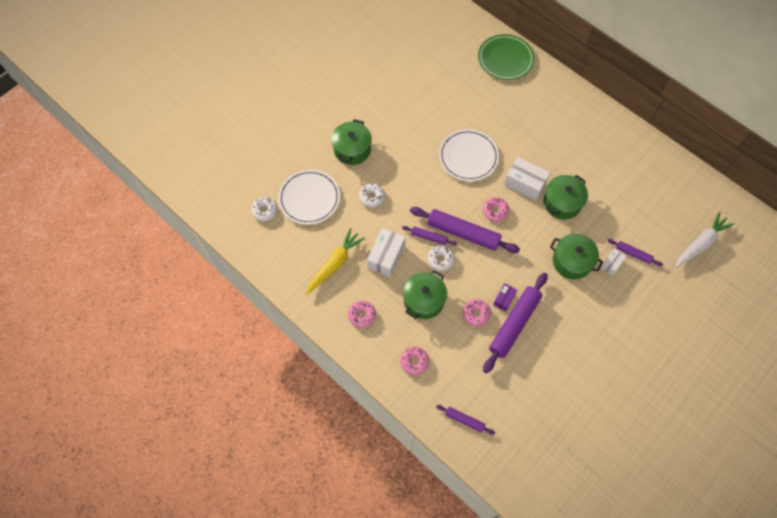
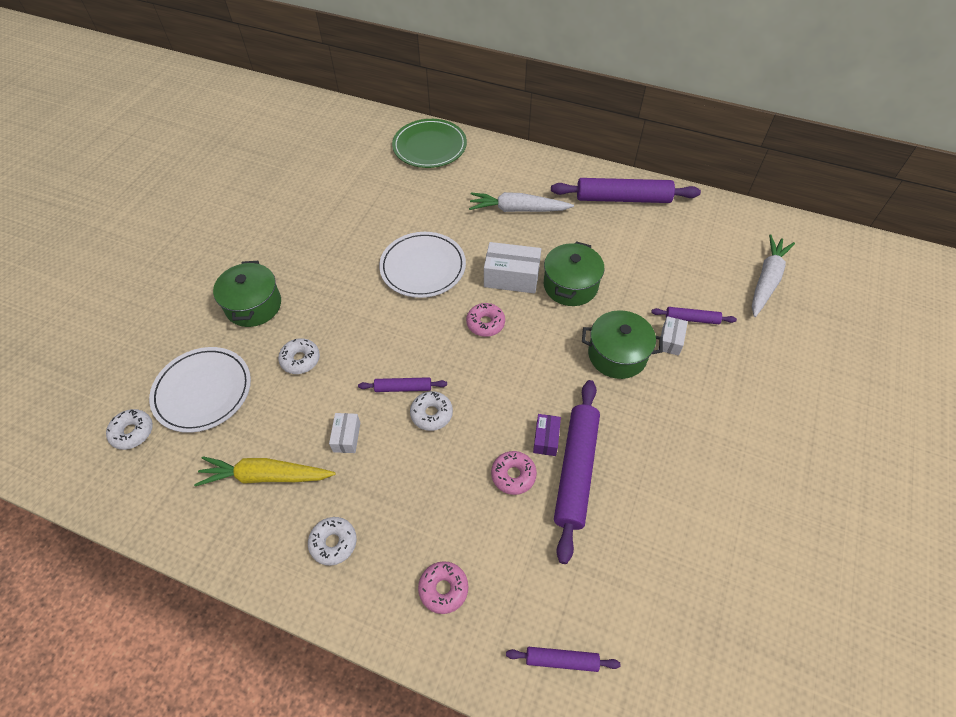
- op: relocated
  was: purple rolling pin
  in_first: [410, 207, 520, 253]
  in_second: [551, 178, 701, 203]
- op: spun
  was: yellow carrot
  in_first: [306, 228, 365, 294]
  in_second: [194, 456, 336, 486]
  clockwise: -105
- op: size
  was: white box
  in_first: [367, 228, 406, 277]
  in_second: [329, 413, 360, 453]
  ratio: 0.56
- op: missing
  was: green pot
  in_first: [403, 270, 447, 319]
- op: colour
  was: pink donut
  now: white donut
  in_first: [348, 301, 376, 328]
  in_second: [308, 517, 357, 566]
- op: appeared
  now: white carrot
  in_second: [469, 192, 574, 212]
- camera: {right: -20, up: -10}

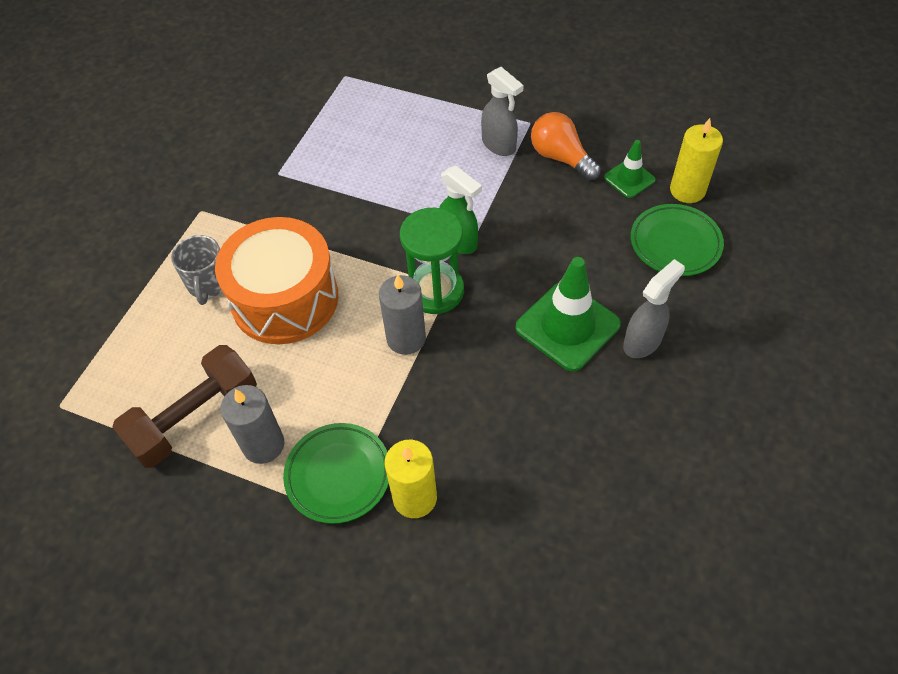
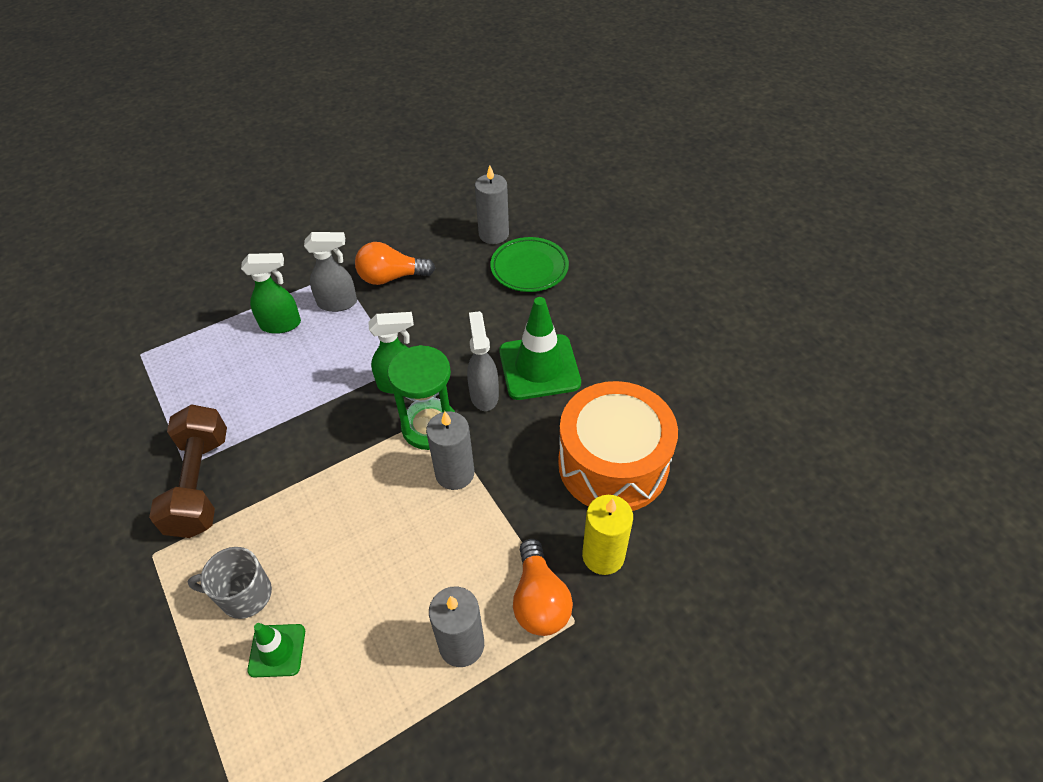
- op: colour
  was: yellow candle
  now: grey candle
  in_first: [670, 118, 723, 203]
  in_second: [475, 165, 509, 244]
- op: relocated
  was: green traffic cone
  in_first: [604, 140, 655, 198]
  in_second: [247, 623, 305, 677]
- op: relocated
  was: orange drum
  in_first: [215, 217, 338, 344]
  in_second: [558, 381, 678, 511]
- op: spun
  was: grey mug
  in_first: [171, 235, 222, 305]
  in_second: [188, 547, 272, 619]
  clockwise: 150
- op: relocated
  was: grey spray bottle
  in_first: [623, 259, 685, 358]
  in_second: [467, 311, 499, 411]
- op: relocated
  was: brown dumbbell
  in_first: [112, 345, 257, 468]
  in_second: [149, 404, 227, 538]
- op: exchanged
  was: green plate
  now: orange light bulb
  in_first: [283, 423, 389, 524]
  in_second: [513, 539, 573, 636]
- op: appeared
  now: green spray bottle
  in_second: [241, 253, 301, 334]
- camera: {right: -55, up: -5}

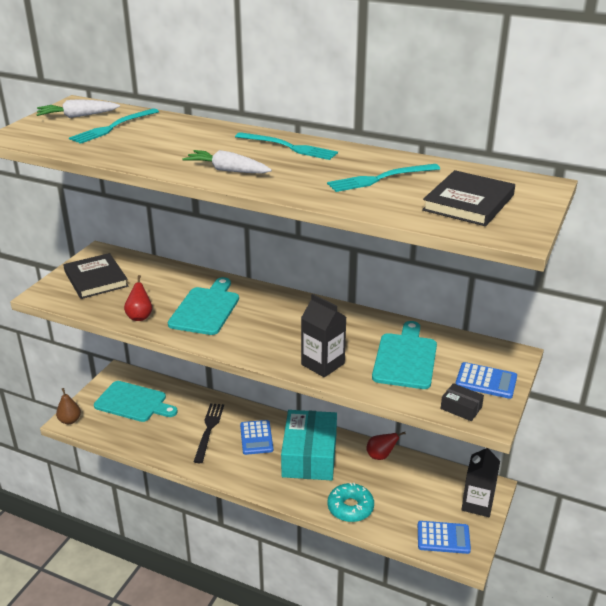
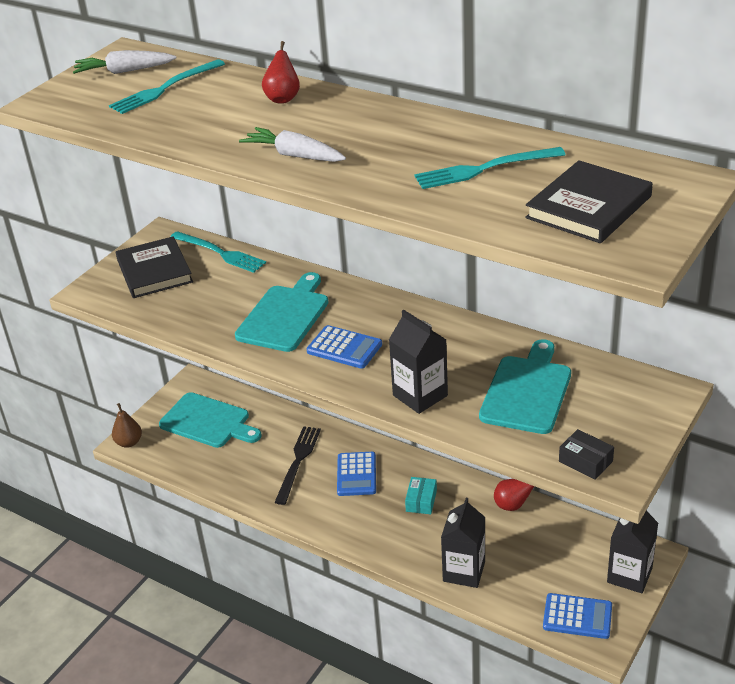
- op: relocated
  was: turquoise fork
  in_first: [235, 132, 338, 160]
  in_second: [171, 231, 266, 273]
- op: relocated
  was: red pear
  in_first: [124, 275, 152, 321]
  in_second: [262, 41, 300, 104]
- op: relocated
  was: blue calculator
  in_first: [455, 362, 517, 399]
  in_second: [306, 325, 382, 369]
- op: size
  was: turquoise box
  in_first: [281, 410, 337, 481]
  in_second: [405, 477, 437, 514]
  ratio: 0.4
- op: exchanged
  was: turquoise donut
  now: black carton
  in_first: [328, 483, 374, 522]
  in_second: [441, 498, 485, 588]
- camera: {right: 10, up: 5}

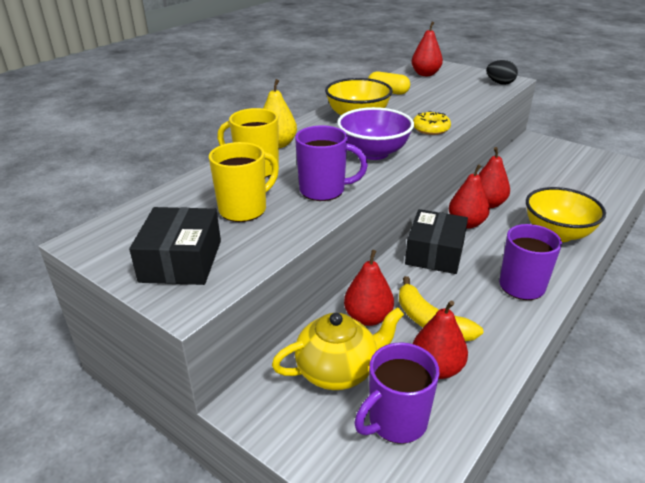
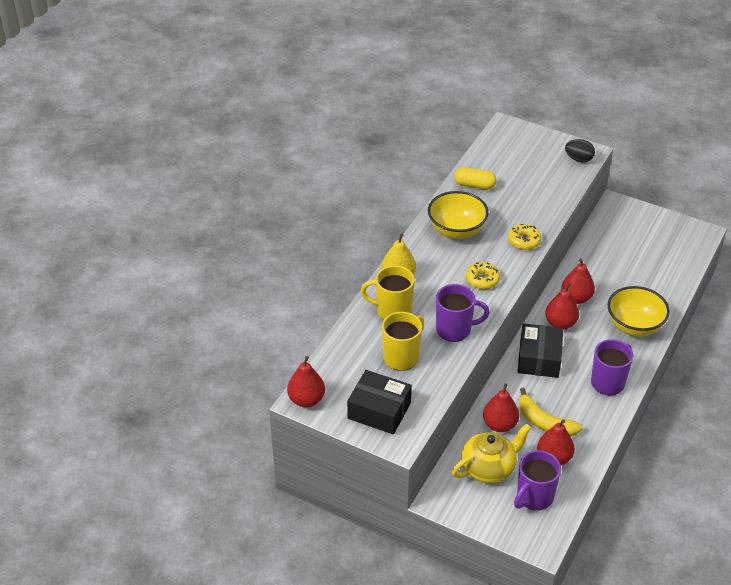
- op: relocated
  was: red pear
  in_first: [411, 21, 443, 76]
  in_second: [287, 356, 325, 407]
- op: exchanged
  was: purple bowl
  now: yellow donut
  in_first: [337, 107, 414, 160]
  in_second: [466, 262, 500, 289]
- op: spun
  was: black box
  in_first: [129, 207, 221, 285]
  in_second: [347, 370, 412, 434]
  clockwise: -60
- camera: {right: -10, up: 10}

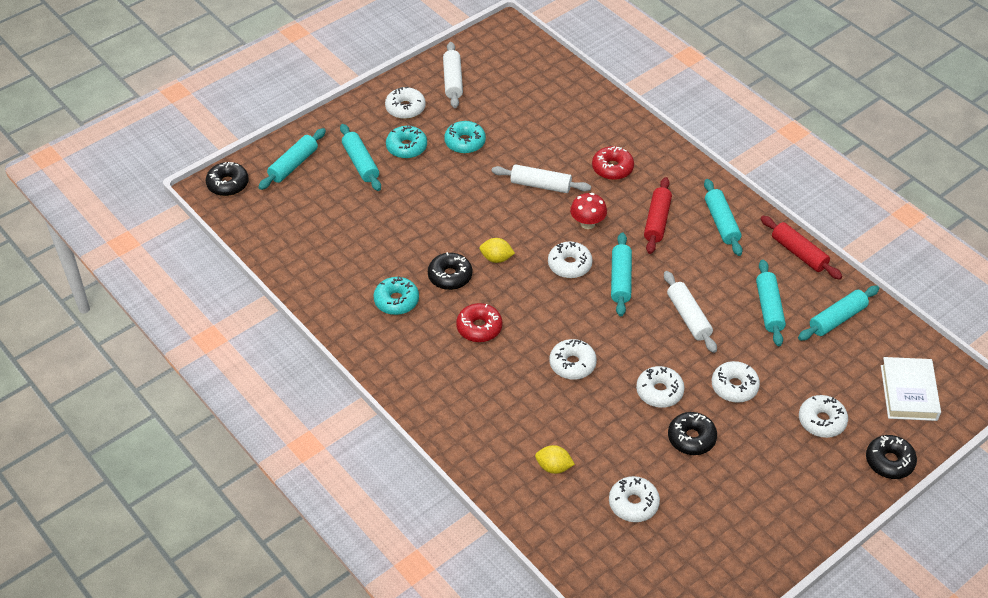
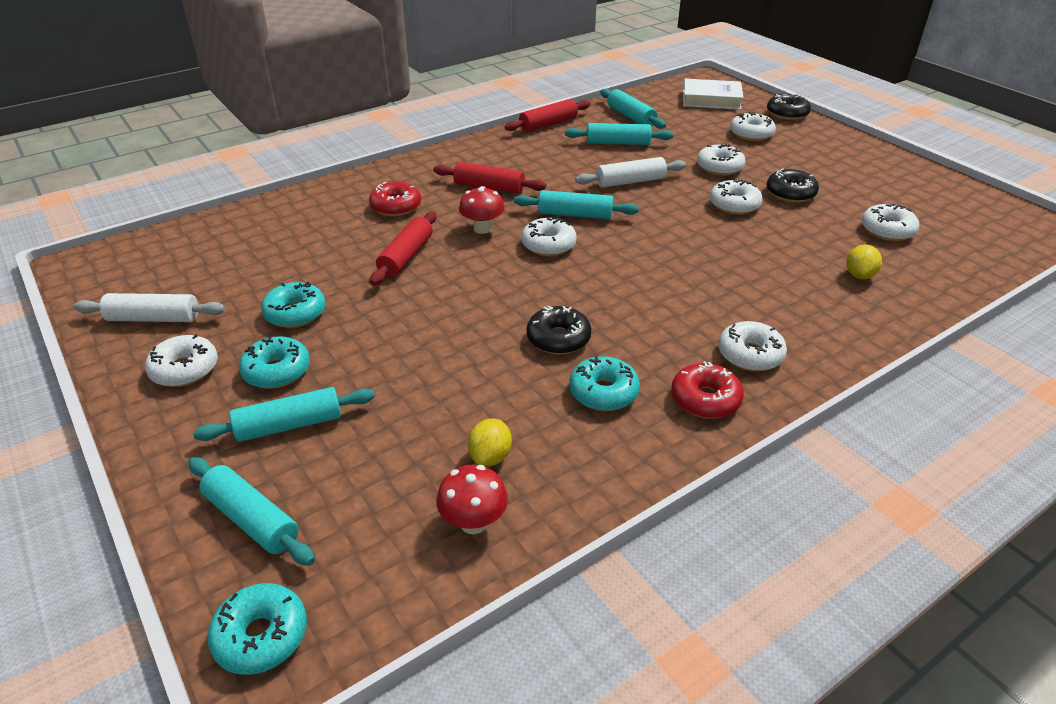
- op: colour
  was: black donut
  now: turquoise donut
  in_first: [206, 162, 249, 196]
  in_second: [207, 583, 307, 675]
- op: colour
  was: white rolling pin
  now: red rolling pin
  in_first: [492, 164, 591, 193]
  in_second: [370, 211, 436, 285]
- op: missing
  was: turquoise rolling pin
  in_first: [704, 179, 743, 256]
- op: relocated
  was: yellow lemon
  in_first: [479, 238, 515, 263]
  in_second: [468, 418, 512, 467]
- op: relocated
  was: red donut
  in_first: [456, 303, 503, 342]
  in_second: [671, 361, 744, 419]
- op: relocated
  was: white donut
  in_first: [550, 339, 597, 380]
  in_second: [718, 321, 787, 371]
- op: appeared
  now: red mushroom
  in_second: [437, 465, 508, 534]
- camera: {right: -85, up: -10}

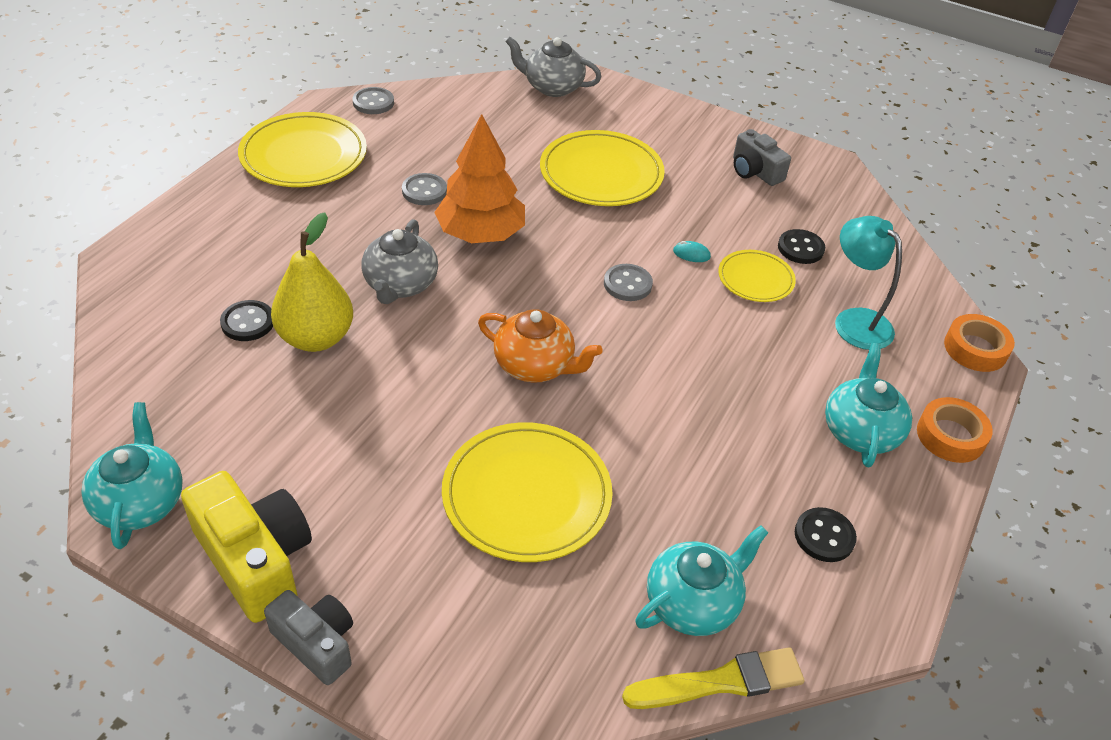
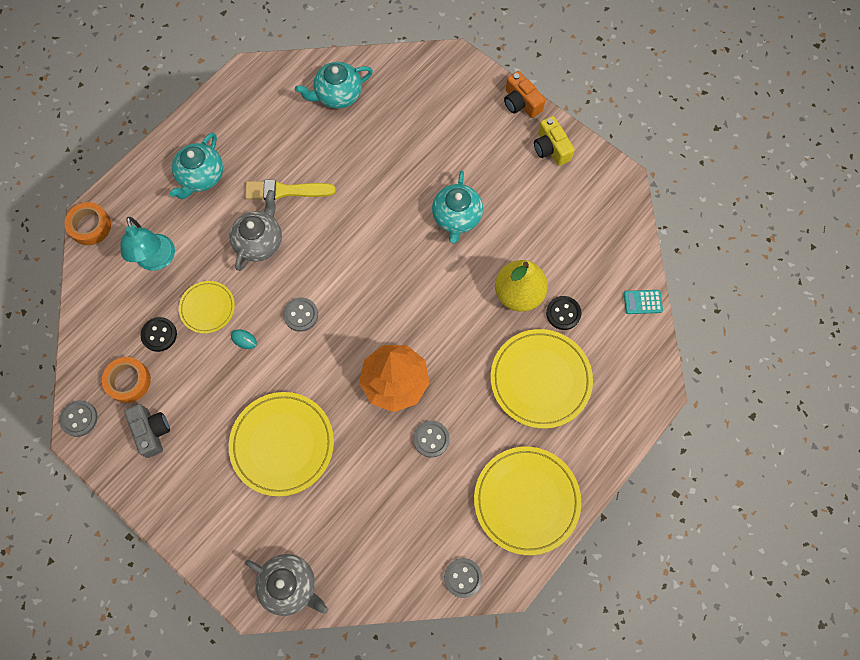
- op: relocated
  was: grey teapot
  in_first: [361, 219, 438, 304]
  in_second: [229, 190, 282, 271]
- op: missing
  was: orange teapot
  in_first: [478, 309, 603, 383]
- op: relocated
  was: orange tape
  in_first: [917, 397, 993, 463]
  in_second: [102, 357, 151, 403]
- op: relocated
  was: turquoise teapot
  in_first: [81, 402, 183, 549]
  in_second: [432, 171, 483, 244]
- op: relocated
  was: yellow plate
  in_first: [442, 422, 613, 562]
  in_second: [491, 329, 593, 429]
- op: size
  was: yellow camera
  in_first: [181, 471, 312, 623]
  in_second: [534, 116, 575, 166]
  ratio: 0.62
- op: missing
  was: black button
  in_first: [795, 507, 857, 562]
- op: colour
  was: grey camera
  now: orange camera
  in_first: [264, 590, 353, 685]
  in_second: [504, 71, 546, 118]
- op: relocated
  was: yellow brush
  in_first: [622, 647, 805, 709]
  in_second: [245, 180, 336, 200]
- op: appeared
  now: turquoise calculator
  in_second: [624, 290, 663, 314]
- op: appeared
  now: grey button
  in_second: [59, 400, 97, 437]
- camera: {right: -165, up: 25}

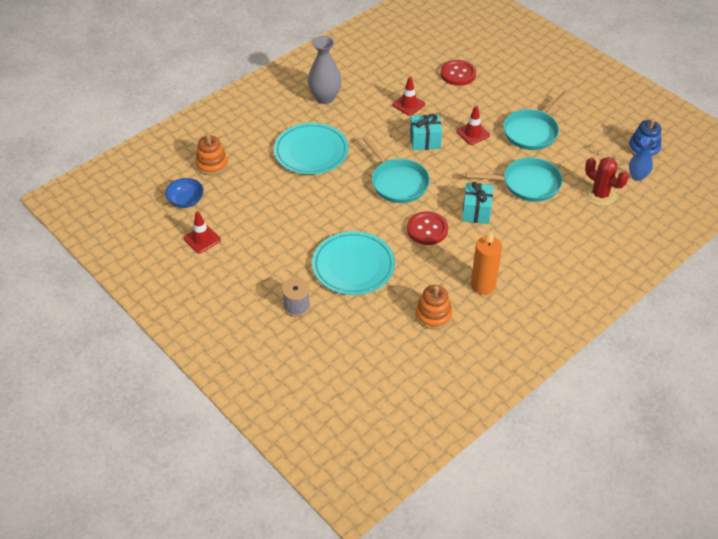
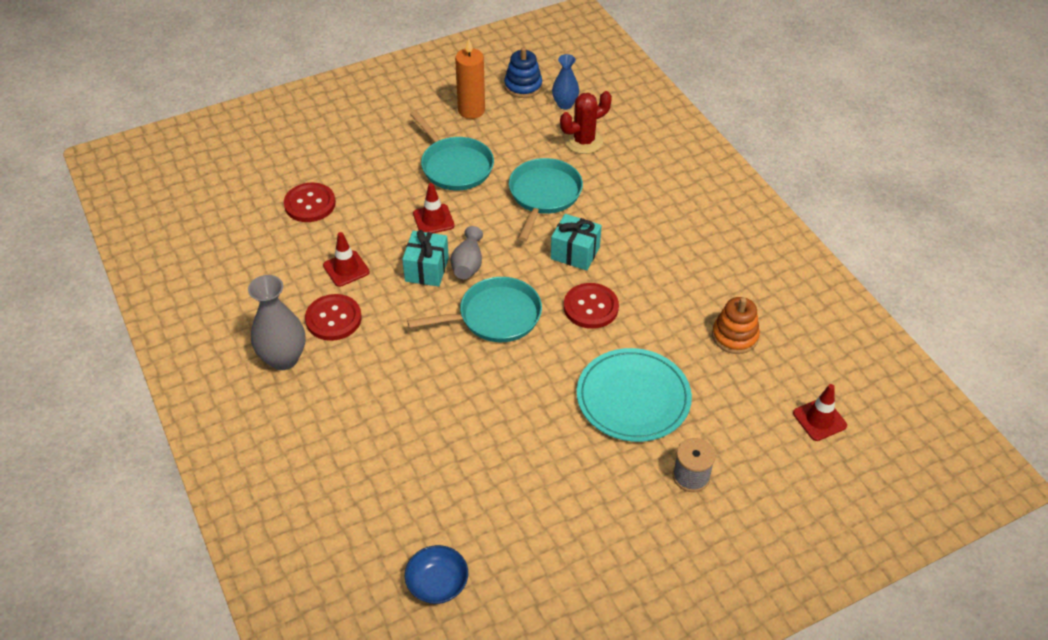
- op: missing
  was: turquoise plate
  in_first: [274, 123, 349, 175]
- op: missing
  was: orange stacking toy
  in_first: [195, 134, 228, 175]
- op: relocated
  was: red traffic cone
  in_first: [183, 211, 221, 253]
  in_second: [793, 384, 847, 441]
- op: relocated
  was: orange candle
  in_first: [471, 232, 502, 295]
  in_second: [455, 39, 485, 119]
- op: appeared
  now: grey vase
  in_second: [451, 226, 483, 279]
- op: appeared
  now: red button
  in_second: [305, 294, 362, 341]
- camera: {right: -75, up: 0}

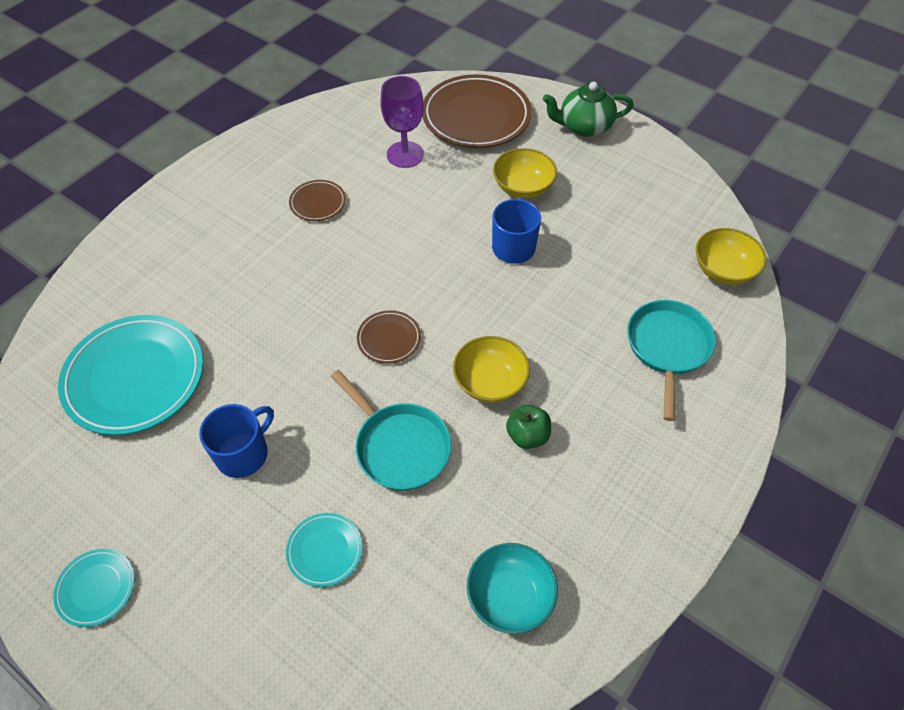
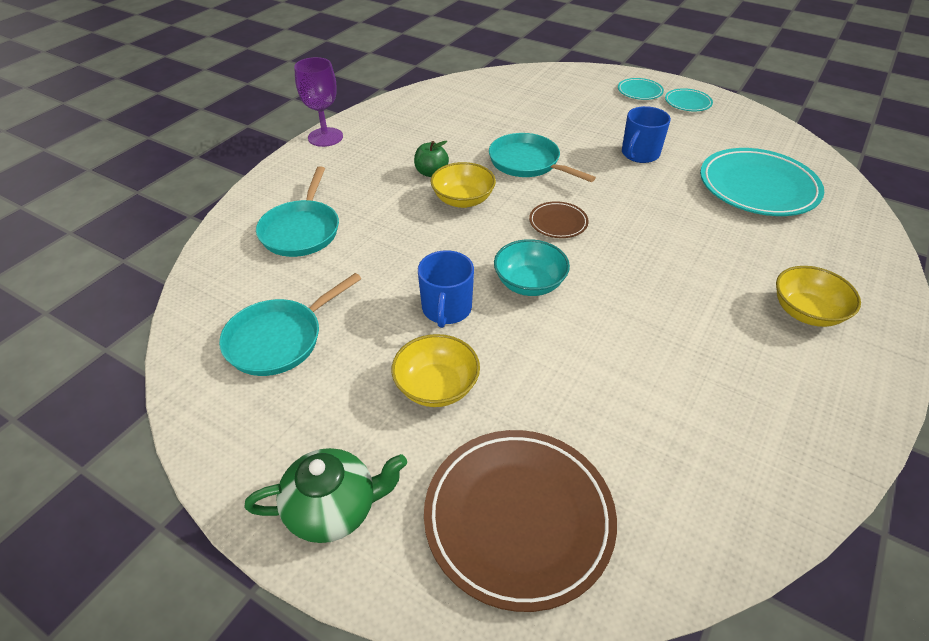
- op: relocated
  was: purple goblet
  in_first: [381, 76, 424, 168]
  in_second: [294, 57, 343, 147]
- op: missing
  was: brown plate
  in_first: [289, 180, 346, 221]
- op: relocated
  was: yellow bowl
  in_first: [696, 228, 767, 285]
  in_second: [776, 266, 861, 327]
- op: relocated
  was: turquoise plate
  in_first: [286, 513, 362, 587]
  in_second: [618, 78, 664, 100]
- op: relocated
  was: turquoise bowl
  in_first: [467, 543, 558, 634]
  in_second: [494, 239, 570, 296]
- op: appeared
  now: turquoise pan
  in_second: [219, 273, 361, 376]
- camera: {right: 175, up: -10}

